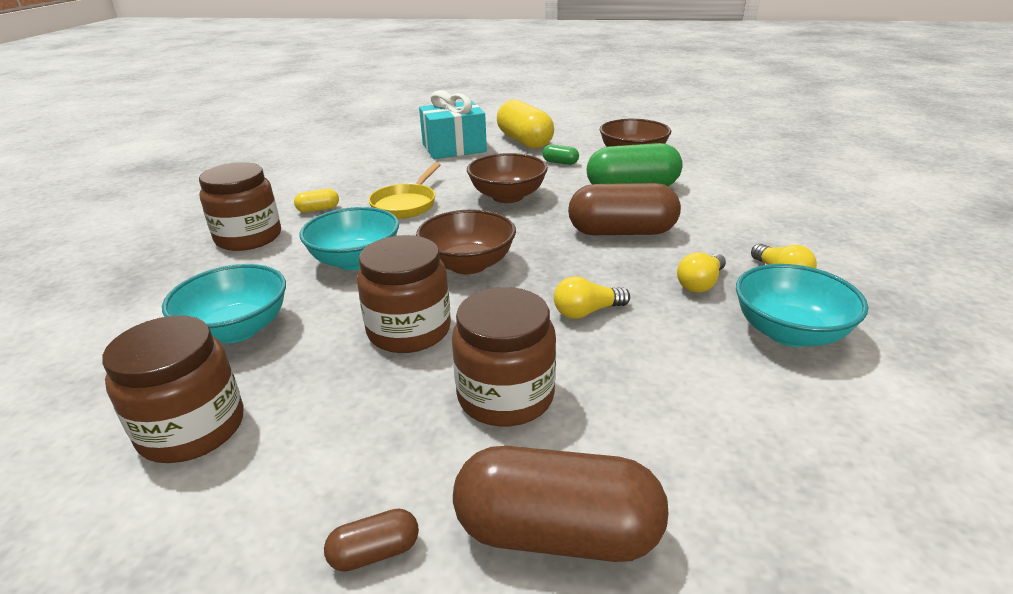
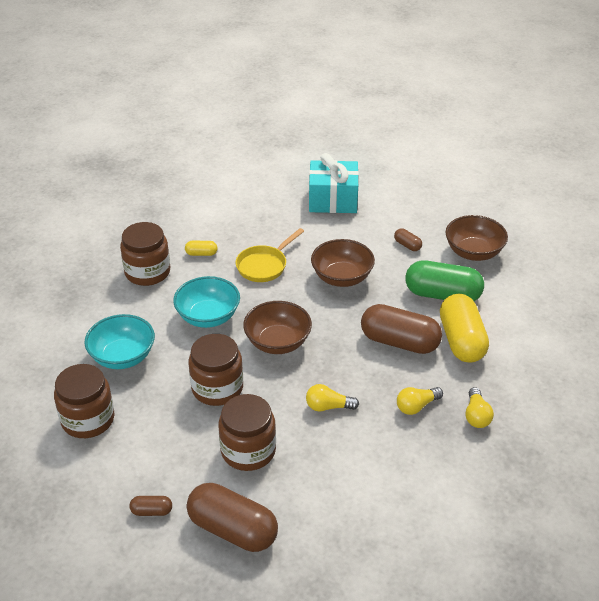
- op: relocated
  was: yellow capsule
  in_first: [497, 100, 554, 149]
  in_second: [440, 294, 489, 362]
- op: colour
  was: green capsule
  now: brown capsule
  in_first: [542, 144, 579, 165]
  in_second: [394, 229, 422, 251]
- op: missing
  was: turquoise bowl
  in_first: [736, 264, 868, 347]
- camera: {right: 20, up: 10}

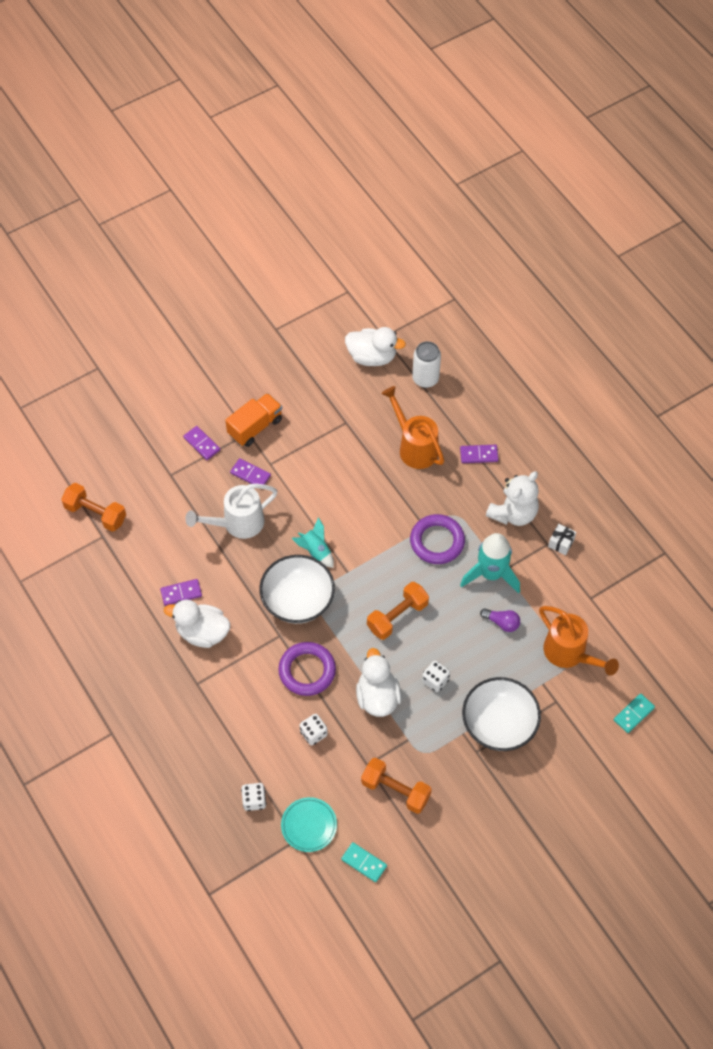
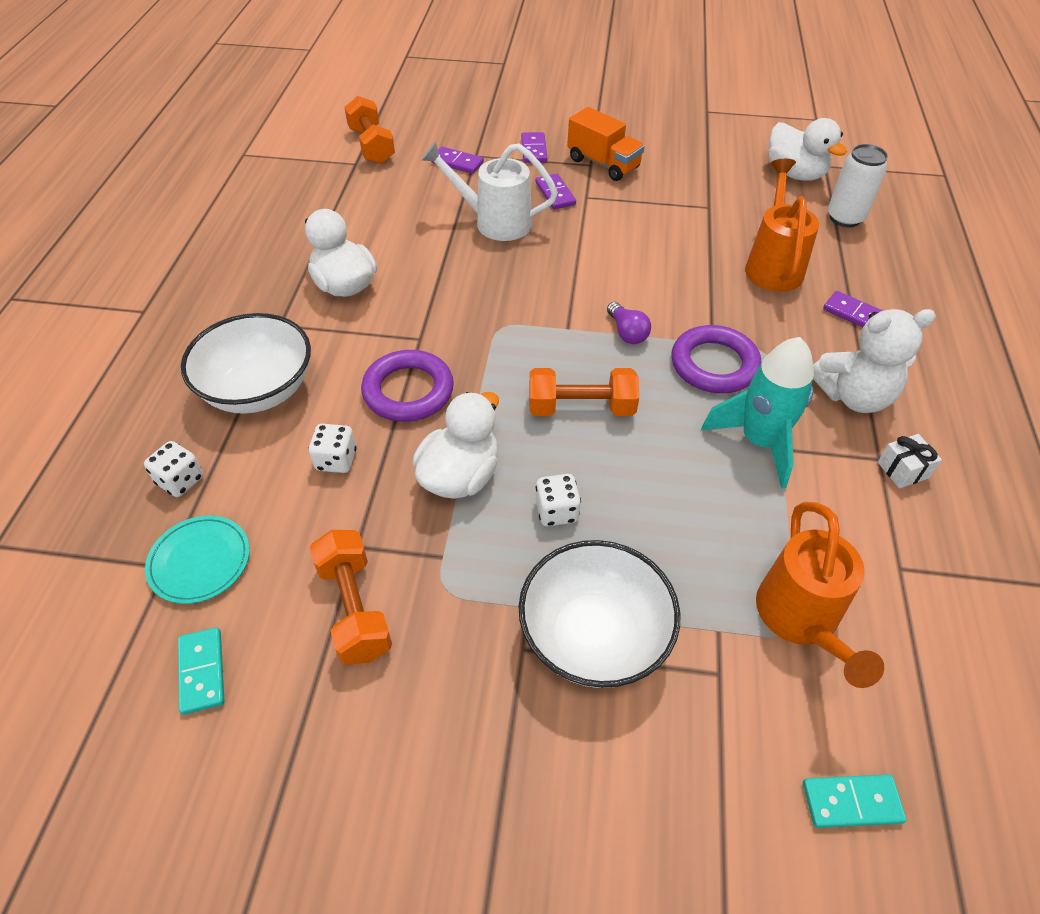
- op: spun
  was: orange truck
  in_first: [225, 393, 282, 447]
  in_second: [567, 107, 645, 181]
  clockwise: 45
- op: missing
  was: turquoise rocket
  in_first: [292, 517, 334, 568]
- op: relocated
  was: white bowl
  in_first: [259, 555, 335, 624]
  in_second: [181, 313, 311, 414]
- op: relocated
  was: purple domino
  in_first: [160, 579, 202, 606]
  in_second: [431, 147, 484, 174]
- op: relocated
  was: purple light bulb
  in_first: [480, 608, 520, 632]
  in_second: [607, 302, 651, 344]
- camera: {right: 40, up: -10}

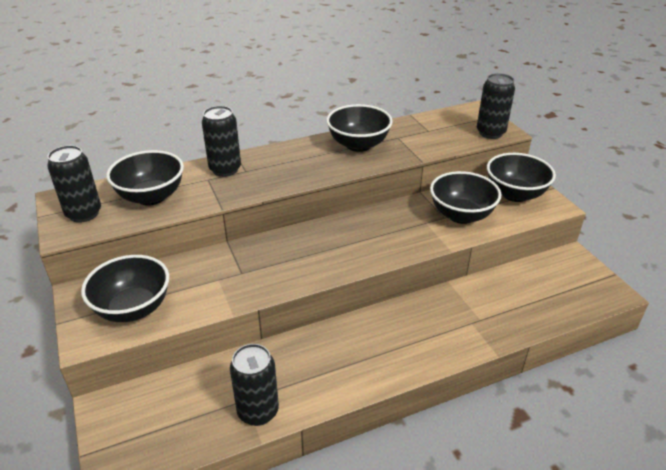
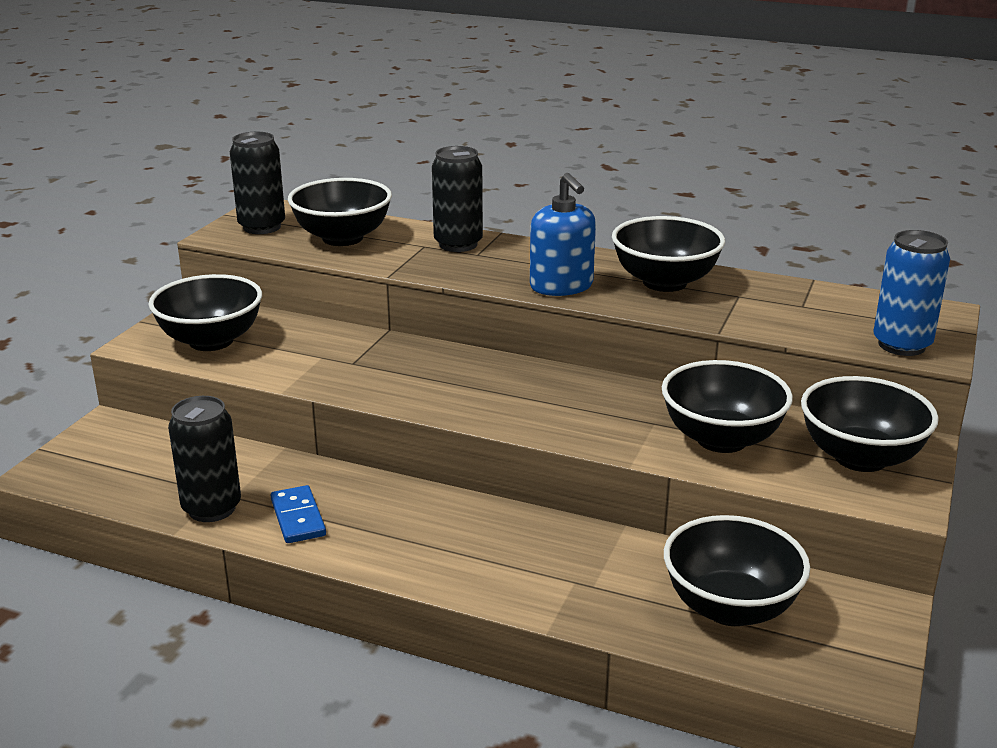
- op: colour
  was: black can
  now: blue can
  in_first: [477, 73, 515, 139]
  in_second: [873, 230, 950, 356]
- op: appeared
  now: blue soap dispenser
  in_second: [530, 173, 596, 296]
- op: appeared
  now: blue domino
  in_second: [271, 485, 326, 543]
- op: appeared
  now: black bowl
  in_second: [664, 515, 810, 626]
- camera: {right: 45, up: -10}

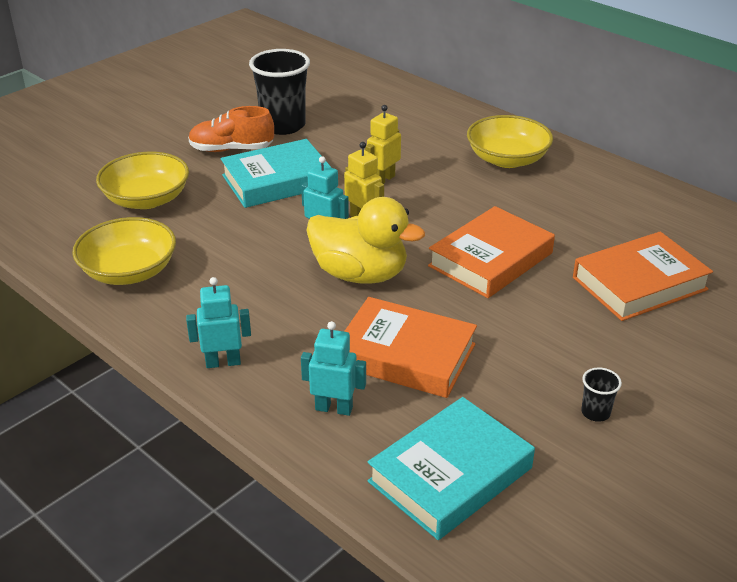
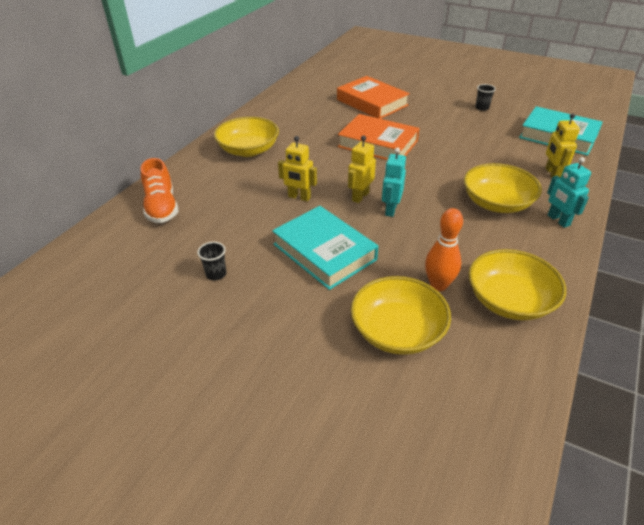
- op: size
  was: black cup
  in_first: [249, 49, 310, 135]
  in_second: [197, 242, 226, 280]
  ratio: 0.43
- op: relocated
  was: orange shoe
  in_first: [188, 106, 274, 152]
  in_second: [141, 158, 178, 223]
- op: missing
  was: yellow duck
  in_first: [306, 197, 425, 284]
- op: missing
  was: orange book
  in_first: [344, 297, 477, 398]
- op: colour
  was: turquoise robot
  now: yellow robot
  in_first: [301, 321, 366, 416]
  in_second: [545, 113, 580, 178]
- op: appeared
  now: yellow bowl
  in_second: [464, 163, 542, 213]
- op: appeared
  now: orange bowling pin
  in_second: [425, 208, 463, 291]
- camera: {right: -105, up: 5}

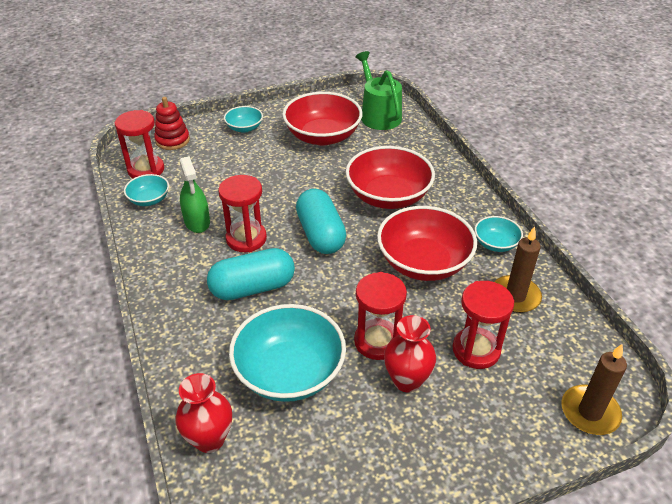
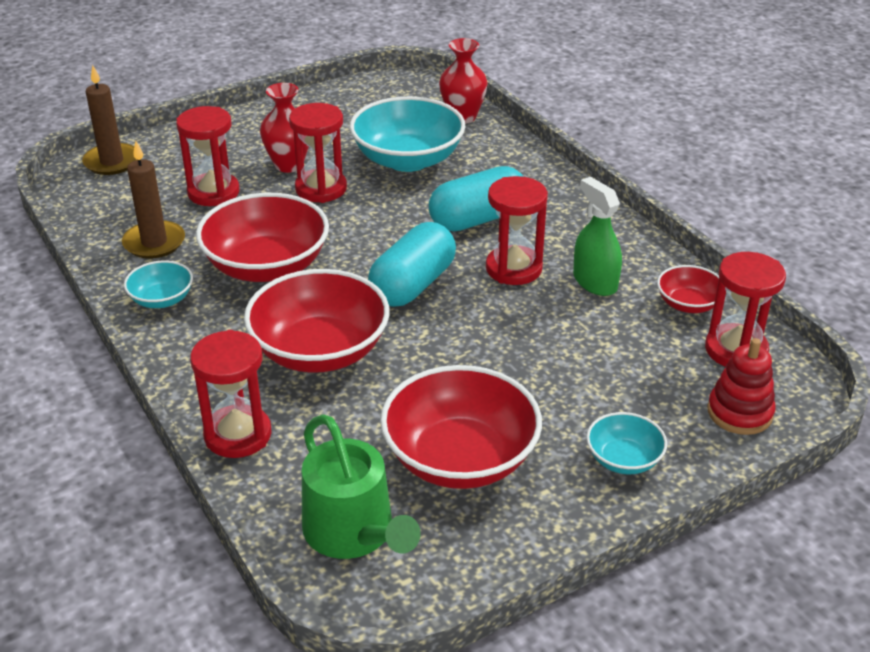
- op: colour
  was: turquoise bowl
  now: red bowl
  in_first: [124, 174, 169, 206]
  in_second: [657, 265, 719, 313]
- op: spun
  was: turquoise capsule
  in_first: [296, 189, 346, 254]
  in_second: [368, 222, 456, 307]
  clockwise: 60
- op: appeared
  now: red hourglass
  in_second: [190, 330, 272, 458]
- camera: {right: 170, up: -5}

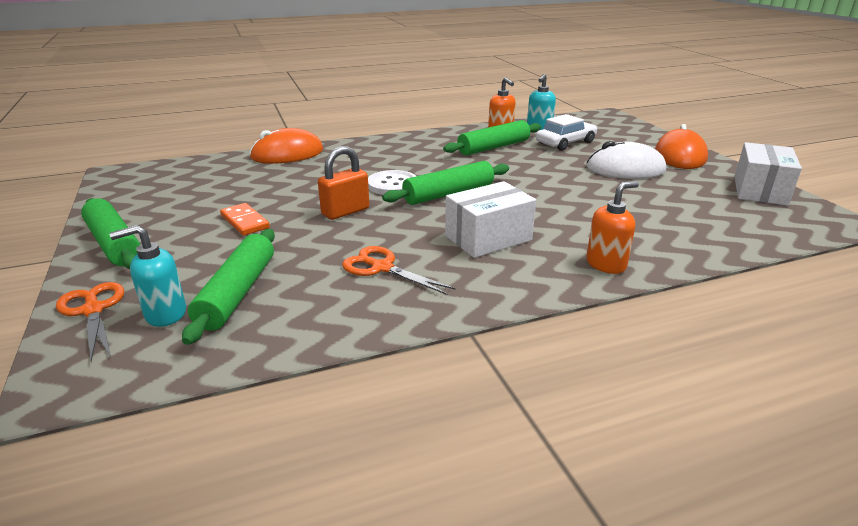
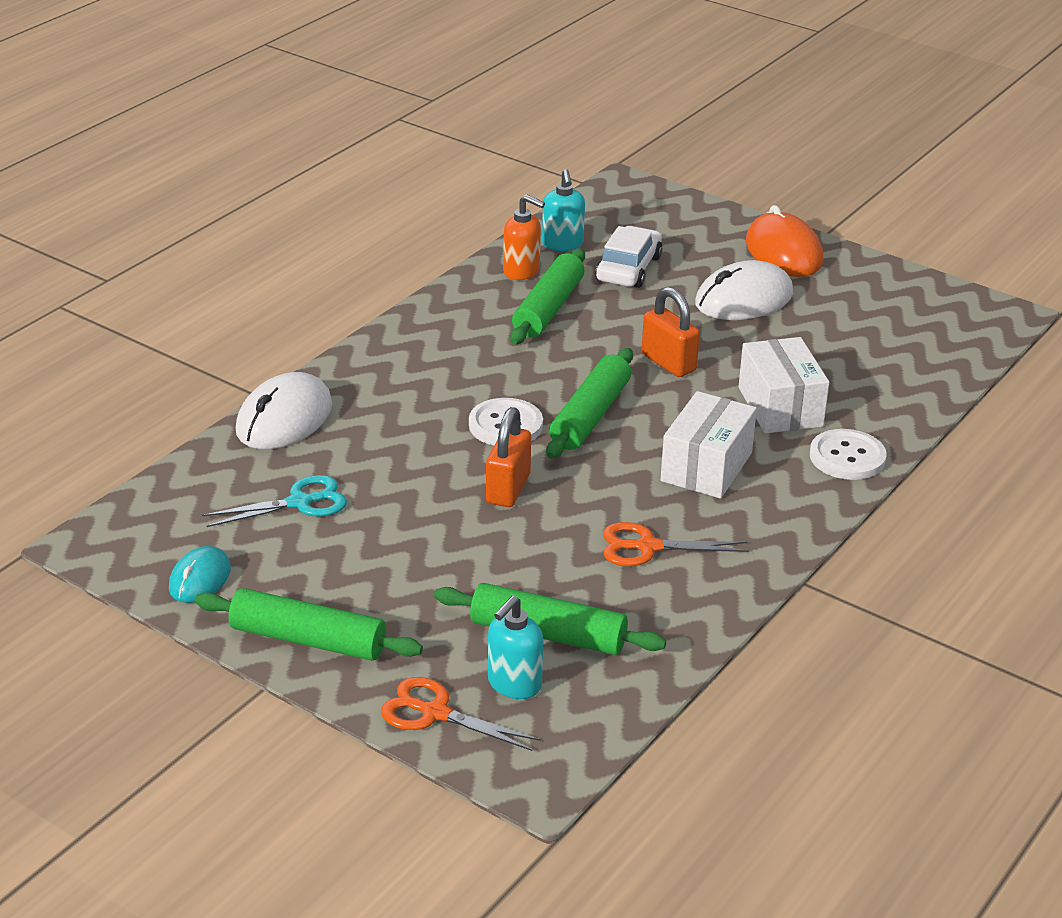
- op: colour
  was: orange mouse
  now: white mouse
  in_first: [249, 128, 323, 164]
  in_second: [236, 372, 332, 449]
- op: relocated
  was: white box
  in_first: [735, 142, 802, 206]
  in_second: [739, 337, 830, 433]
- op: exchanged
  was: orange soap dispenser
  now: white button
  in_first: [586, 181, 639, 274]
  in_second: [810, 429, 887, 480]
- op: missing
  was: orange domino
  in_first: [220, 203, 270, 236]
- op: spun
  was: green rolling pin
  in_first: [182, 229, 275, 345]
  in_second: [434, 583, 666, 655]
  clockwise: -45
- op: appeared
  now: orange padlock
  in_second: [642, 287, 700, 377]
- op: appeared
  now: turquoise scissors
  in_second: [202, 475, 347, 527]
- op: appeared
  now: turquoise mouse
  in_second: [169, 546, 231, 603]
- camera: {right: -35, up: 5}

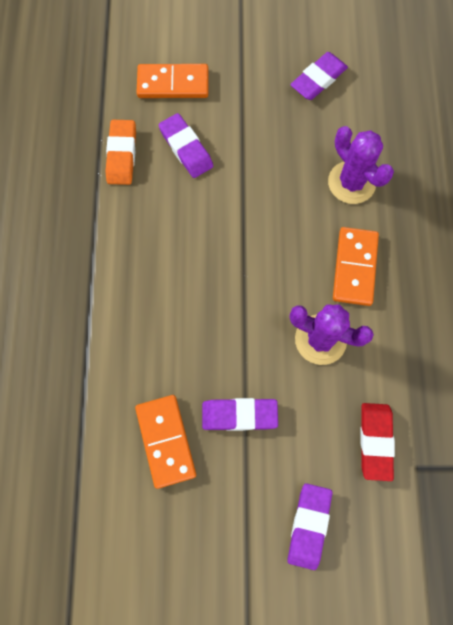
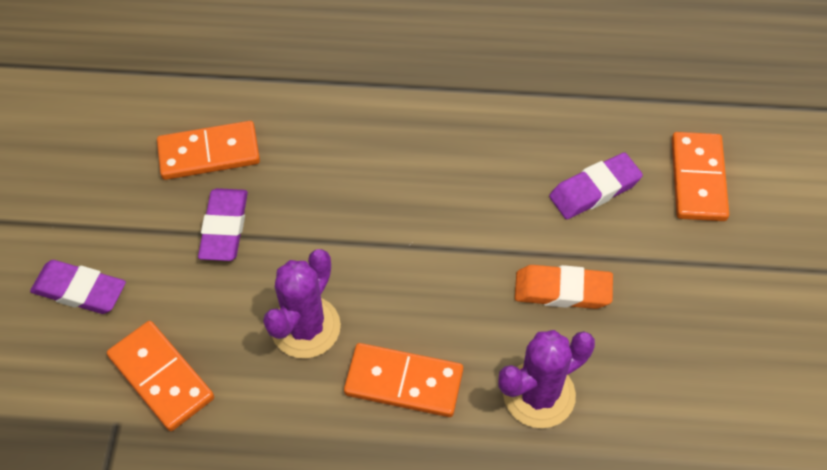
- op: missing
  was: purple eraser
  in_first: [290, 52, 348, 100]
- op: relocated
  was: orange eraser
  in_first: [105, 120, 136, 185]
  in_second: [515, 265, 613, 309]
- op: exchanged
  was: red eraser
  now: orange domino
  in_first: [360, 403, 395, 481]
  in_second: [107, 321, 214, 431]
- camera: {right: 95, up: -15}

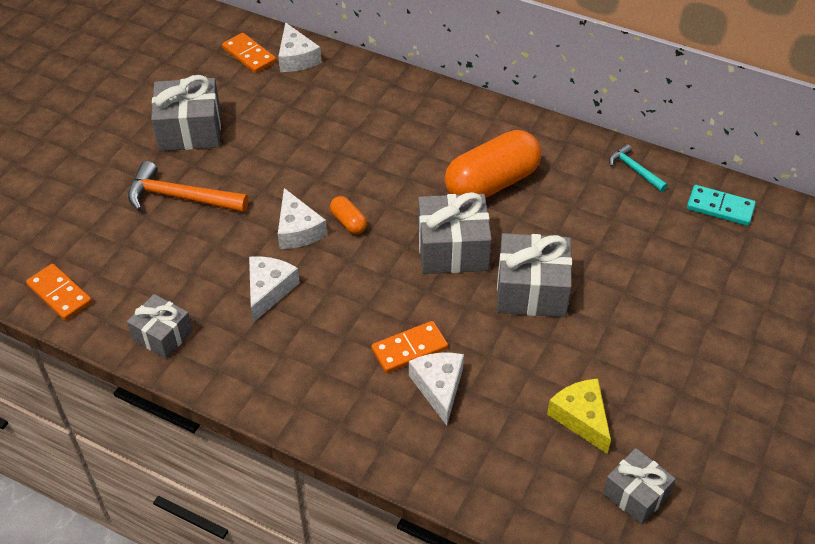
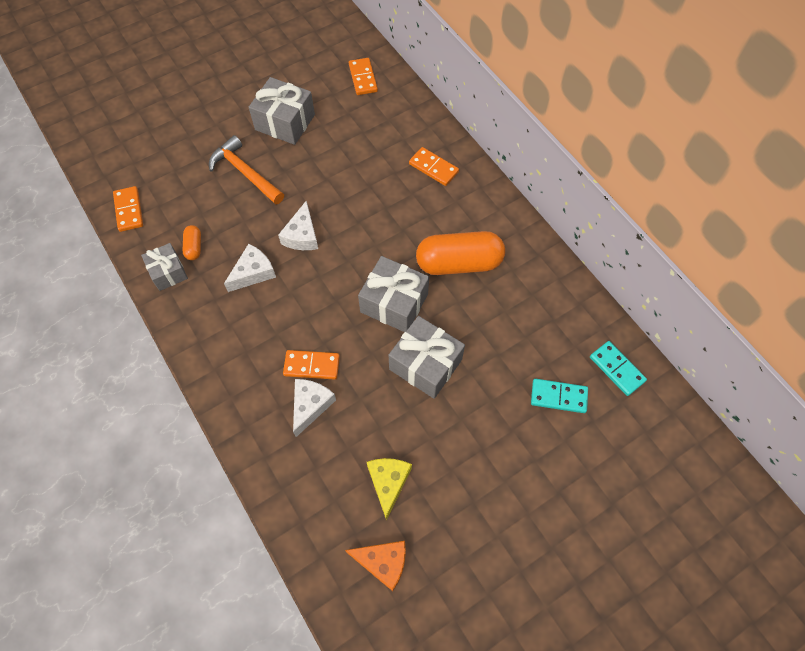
- op: missing
  was: white cheese
  in_first: [278, 22, 322, 72]
- op: missing
  was: turquoise hammer
  in_first: [609, 144, 668, 192]
- op: relocated
  was: orange capsule
  in_first: [330, 196, 367, 234]
  in_second: [183, 225, 201, 260]
- op: exchanged
  was: grey gift
  now: orange cheese
  in_first: [603, 448, 676, 525]
  in_second: [345, 541, 406, 591]
- op: appeared
  now: orange domino
  in_second: [409, 147, 459, 186]
- op: appeared
  now: turquoise domino
  in_second: [531, 379, 588, 413]
- camera: {right: 30, up: 15}

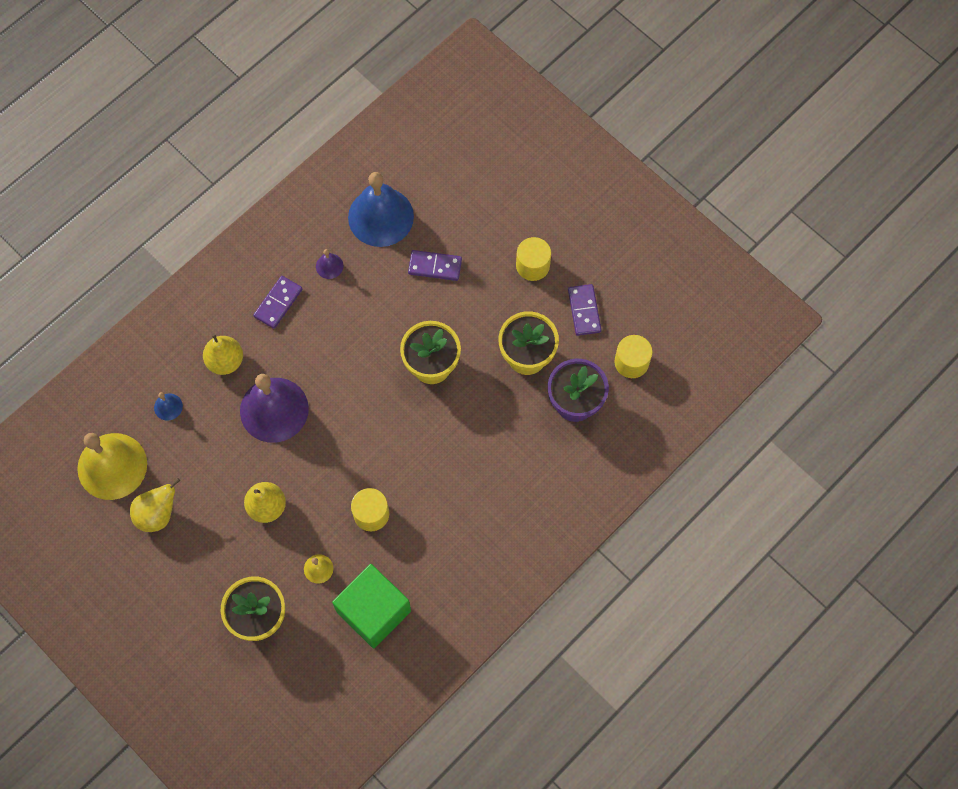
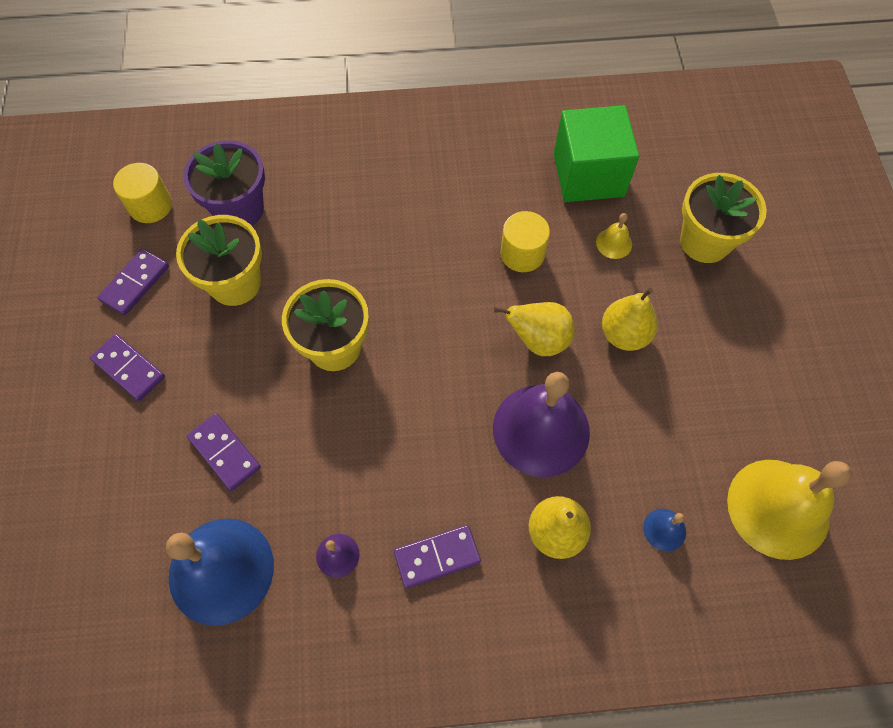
- op: exchanged
  was: yellow cylinder
  now: purple domino
  in_first: [516, 237, 551, 281]
  in_second: [90, 334, 165, 401]
- op: relocated
  was: yellow pear
  in_first: [130, 478, 180, 532]
  in_second: [494, 302, 575, 356]
- camera: {right: -140, up: -5}

